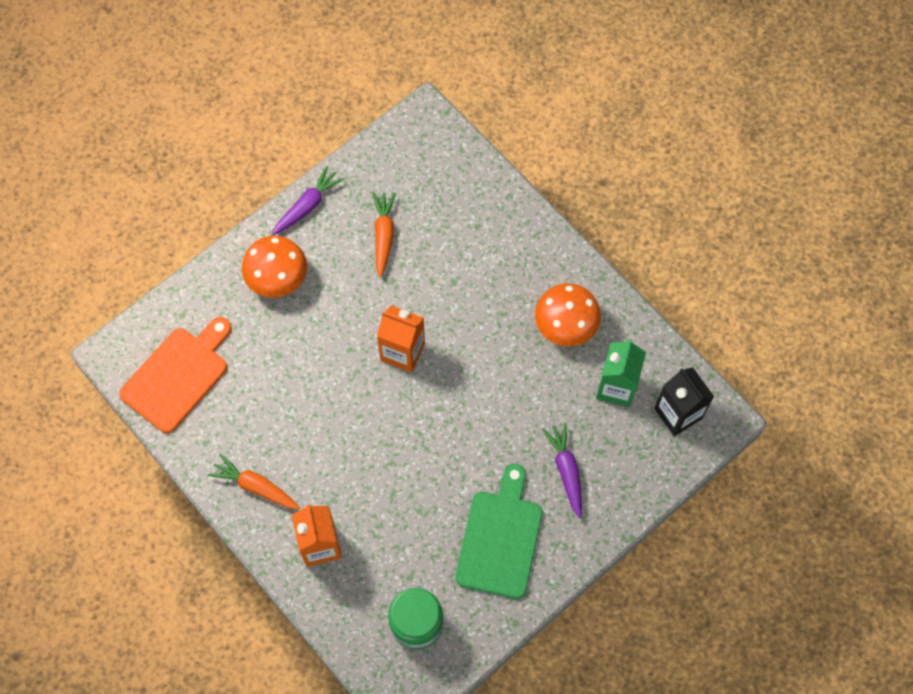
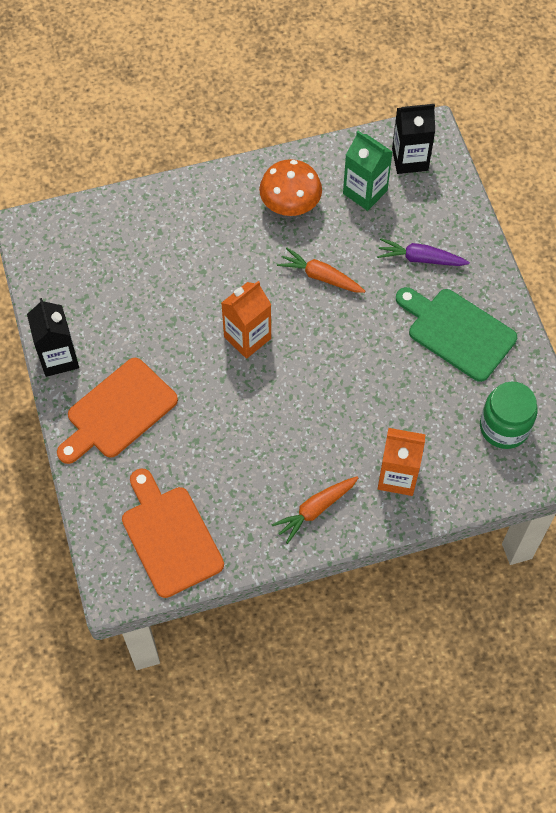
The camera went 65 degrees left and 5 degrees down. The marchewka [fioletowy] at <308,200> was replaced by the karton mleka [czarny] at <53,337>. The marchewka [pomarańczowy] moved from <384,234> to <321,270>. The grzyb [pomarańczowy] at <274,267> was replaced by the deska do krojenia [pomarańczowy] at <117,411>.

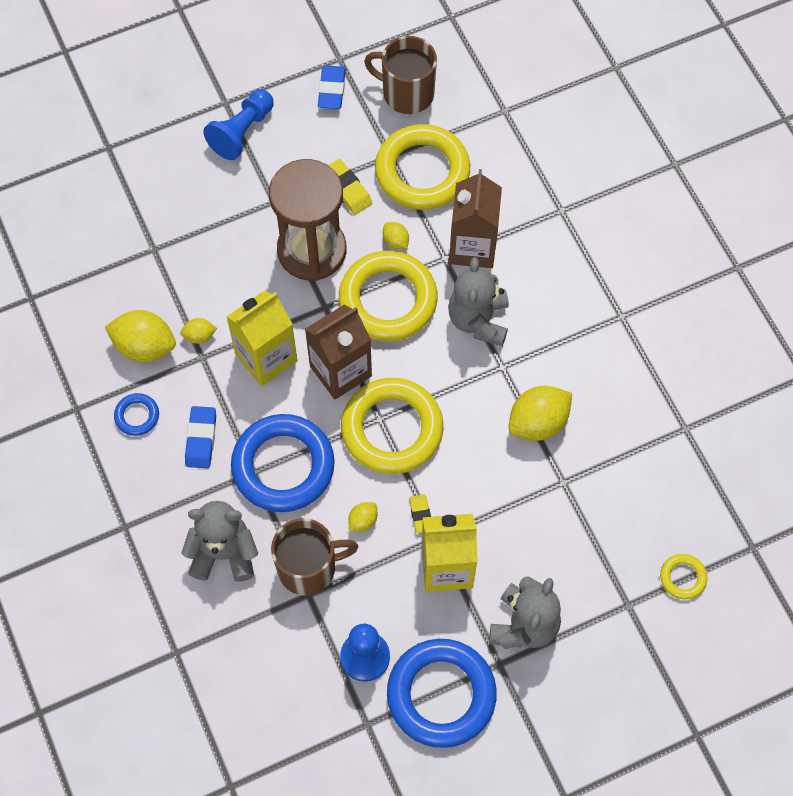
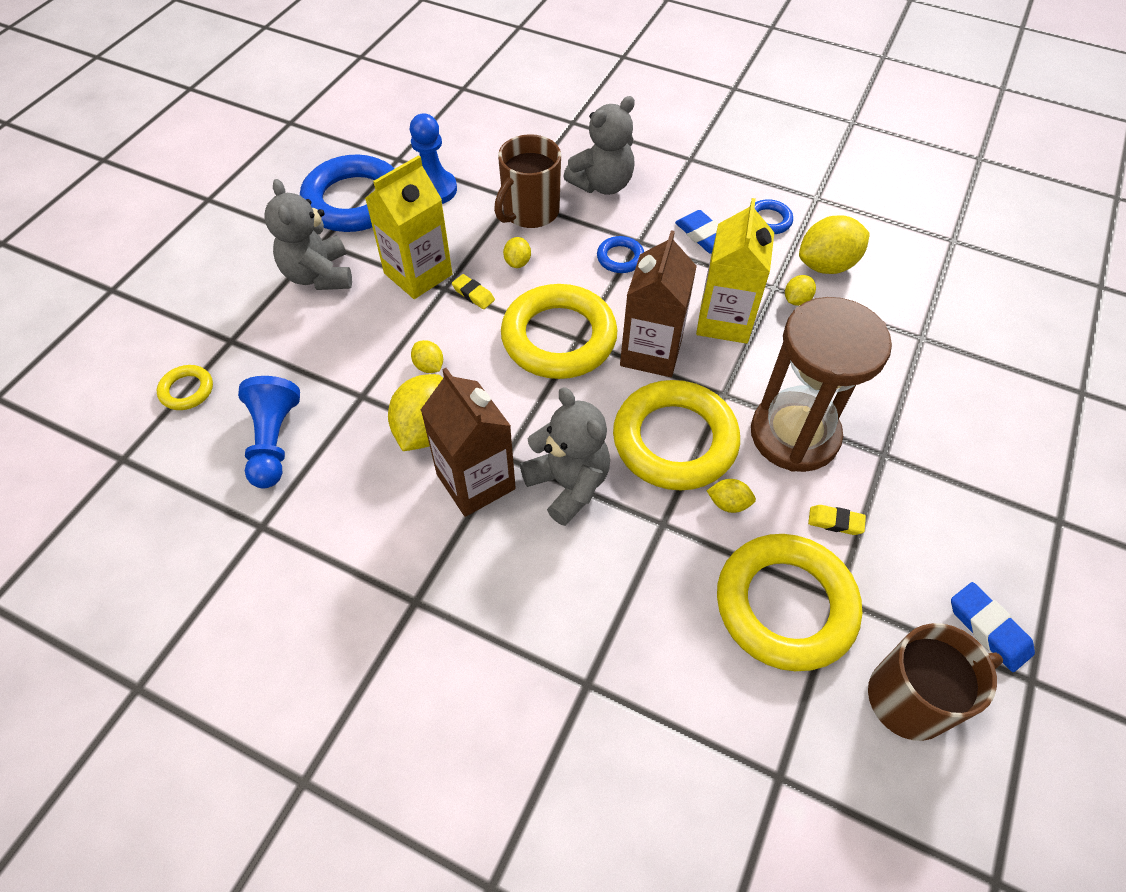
The camera went 140 degrees right and 10 degrees down. The pionek [niebieski] moved from <238,125> to <269,432>. The gumka do mazania [żółty] at <350,187> changed to 0.66 times the size. The karton mleka [brązowy] moved from <475,218> to <468,442>. The pierścień [niebieski] at <283,463> changed to 0.44 times the size. The cytryna [żółty] at <427,356> appeared.

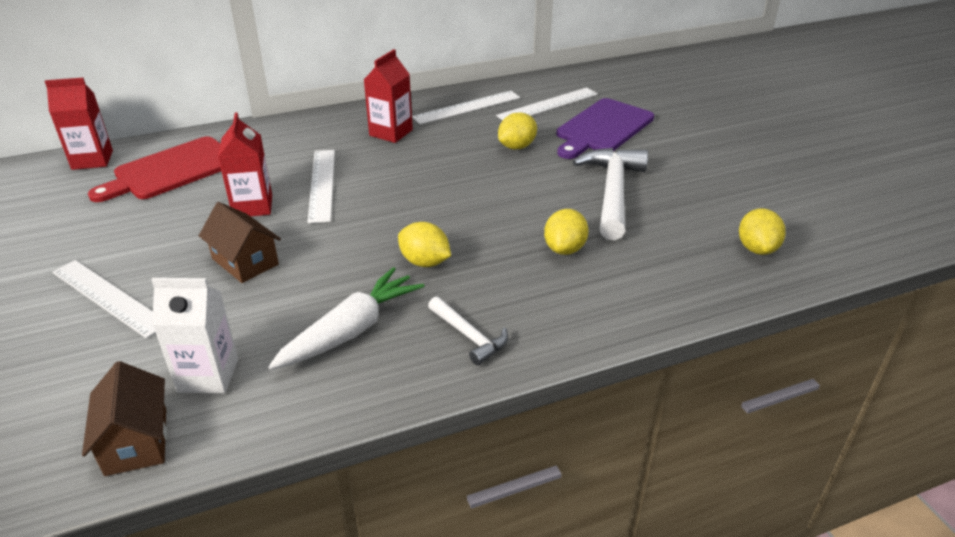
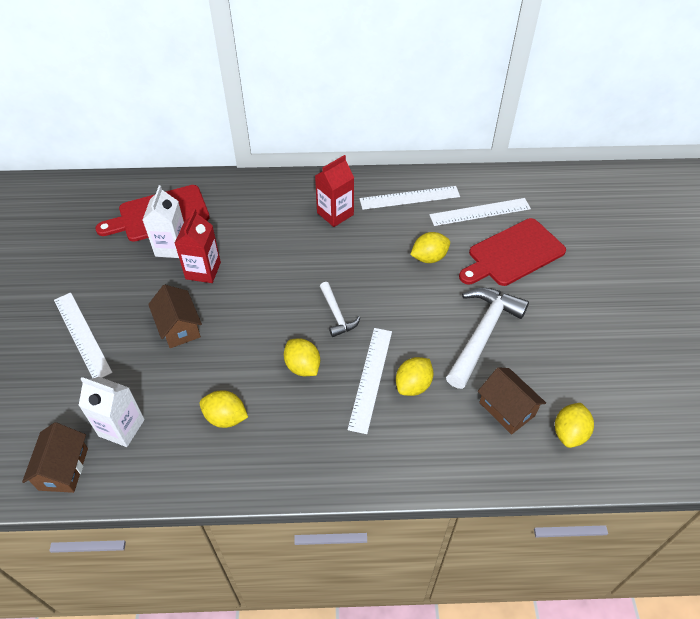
The camera went 20 degrees right and 15 degrees up. The karton mleka [czerwony] at <79,124> disappeared. The deska do krojenia [fioletowy] at <605,128> became the deska do krojenia [czerwony] at <512,252>. The linijka [biały] moved from <321,186> to <370,381>. The marchewka [biały] at <346,318> was replaced by the cytryna [żółty] at <224,409>. The młotek [biały] moved from <468,330> to <340,309>. The karton mleka [biały] at <163,221> appeared. The domek [brązowy] at <512,401> appeared.

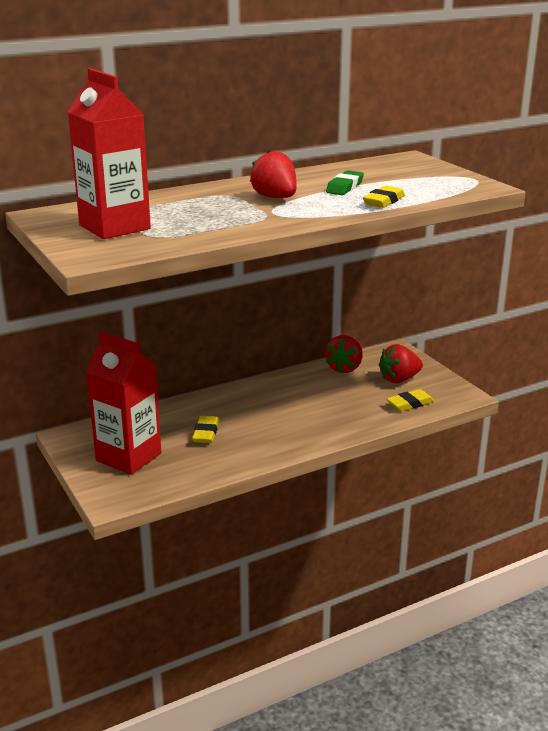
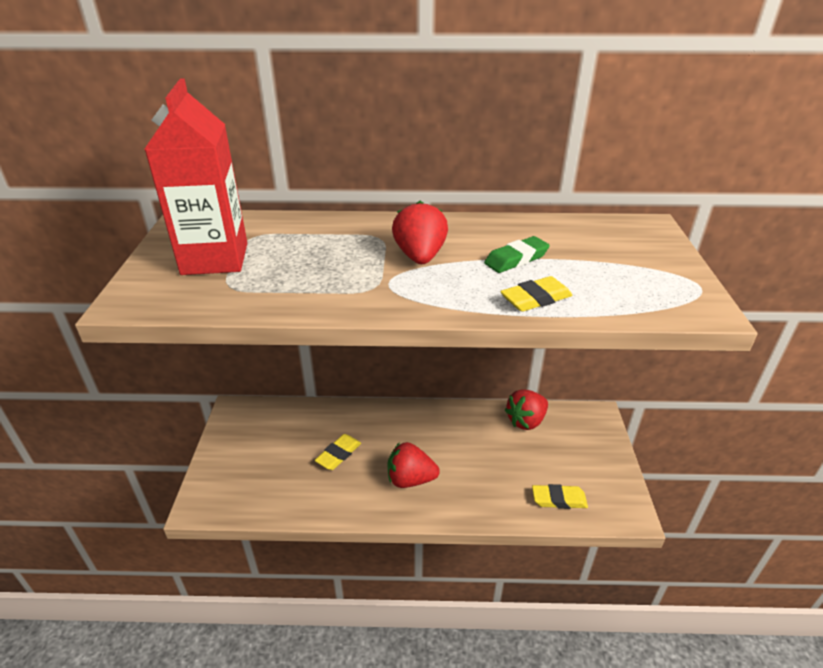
The camera went 30 degrees right and 10 degrees up. The karton mleka [czerwony] at <123,403> disappeared. The truskawka [czerwony] moved from <401,363> to <414,465>.

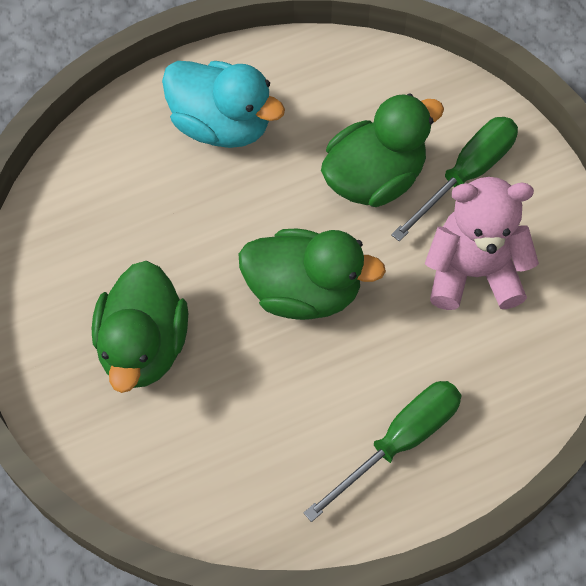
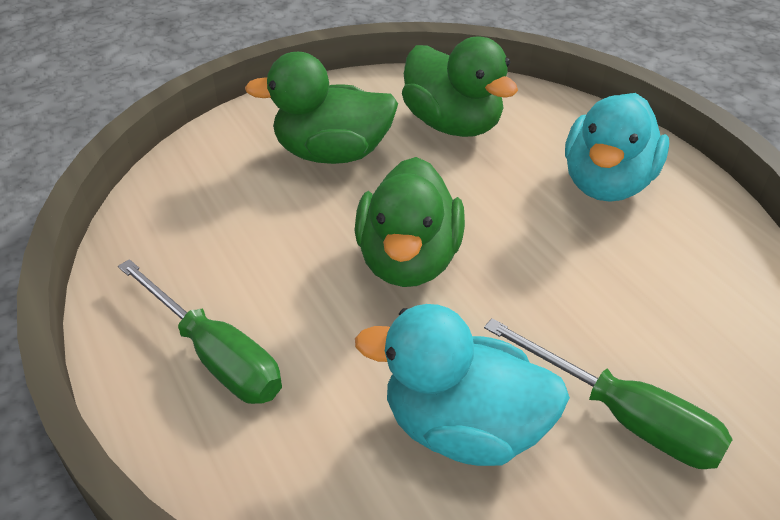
The camera went 85 degrees right and 20 degrees down. The kaczka [zielony] moved from <382,150> to <460,86>. The miś [różowy] at <482,243> was replaced by the kaczka [turkusowy] at <462,385>.

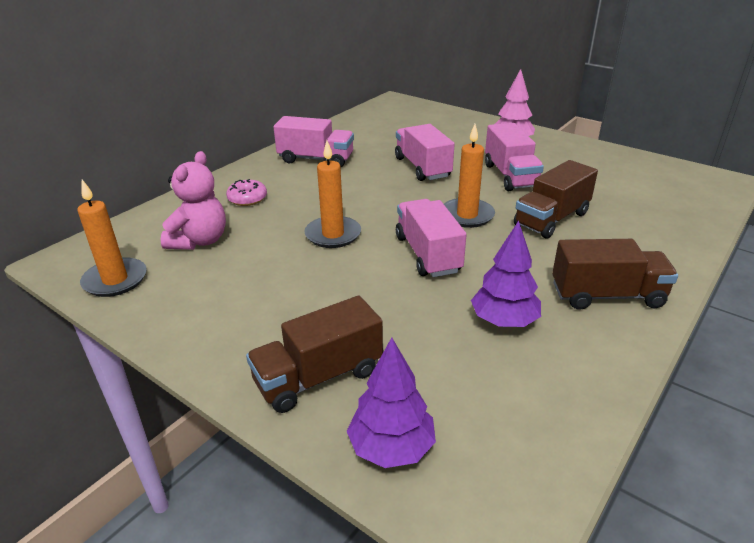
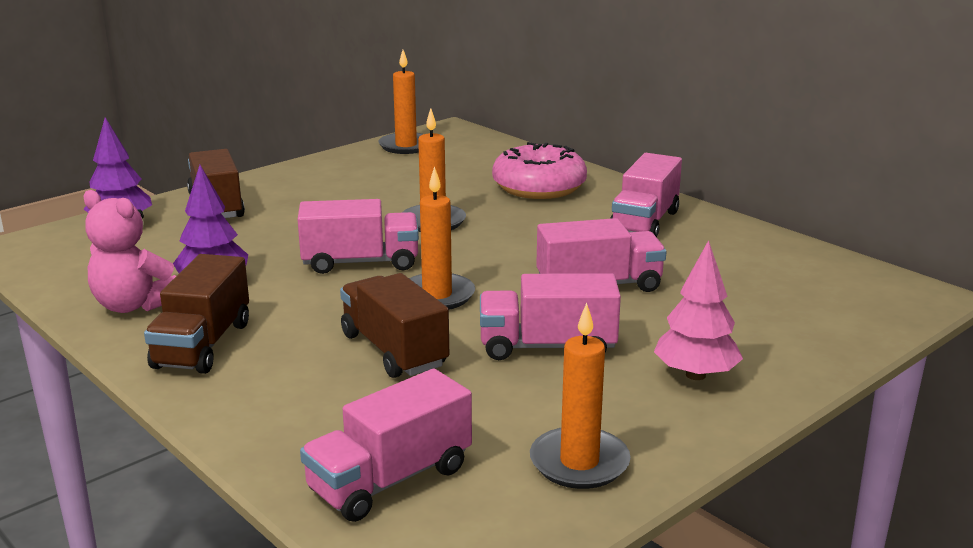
The camera went 100 degrees right and 10 degrees down. The miś [różowy] moved from <193,200> to <129,251>. The donut [różowy] at <246,192> changed to 1.98 times the size. The świeca [pomarańczowy] at <580,396> appeared. The ciężarówka [różowy] at <386,445> appeared.

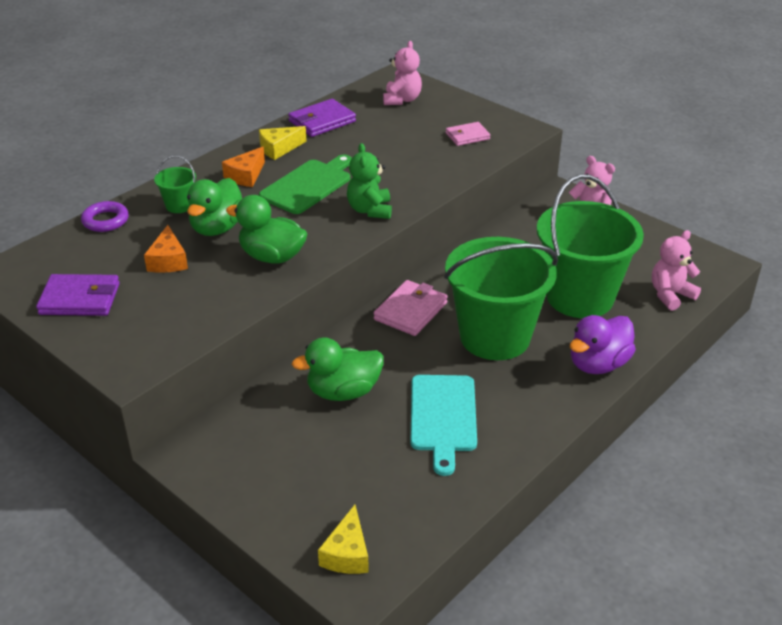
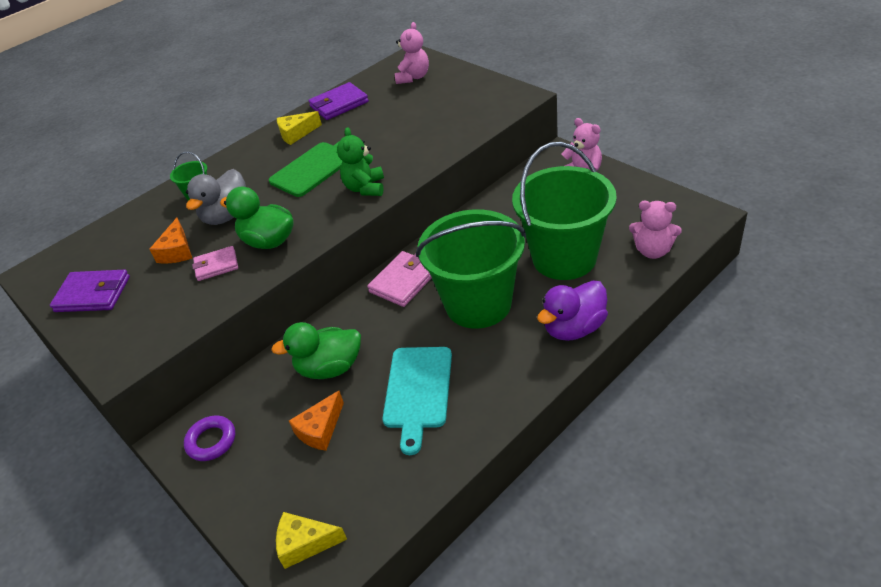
The camera went 10 degrees right and 5 degrees up. The portfel [różowy] moved from <468,134> to <215,263>. The ser [pomarańczowy] moved from <243,167> to <316,421>. The kaczka [zielony] at <214,207> became the kaczka [szary] at <216,197>. The pierścień [fioletowy] moved from <105,216> to <209,438>. The miś [różowy] at <676,270> turned 135 degrees counterclockwise. The ser [żółty] at <343,539> turned 75 degrees clockwise.

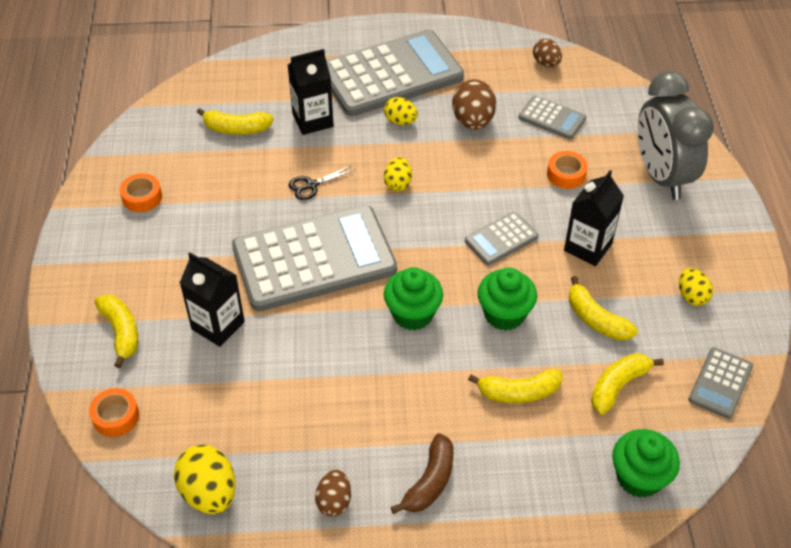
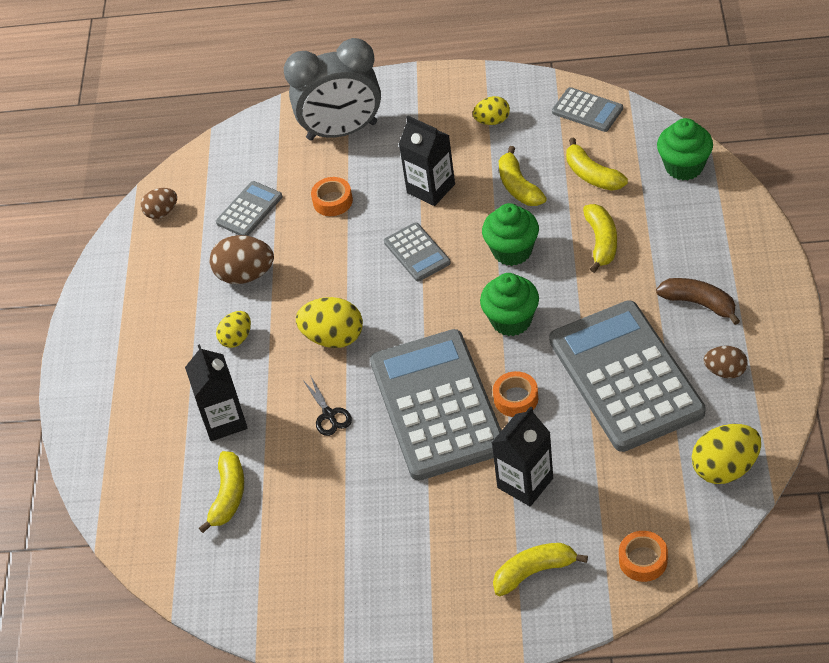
The camera went 80 degrees left and 0 degrees up. The kalkulator [szary] moved from <395,73> to <627,376>. The jajko [żółty] at <398,174> changed to 1.62 times the size. The taśma klejąca [pomarańczowy] moved from <141,192> to <515,394>. The banan [żółty] at <603,308> turned 105 degrees clockwise.

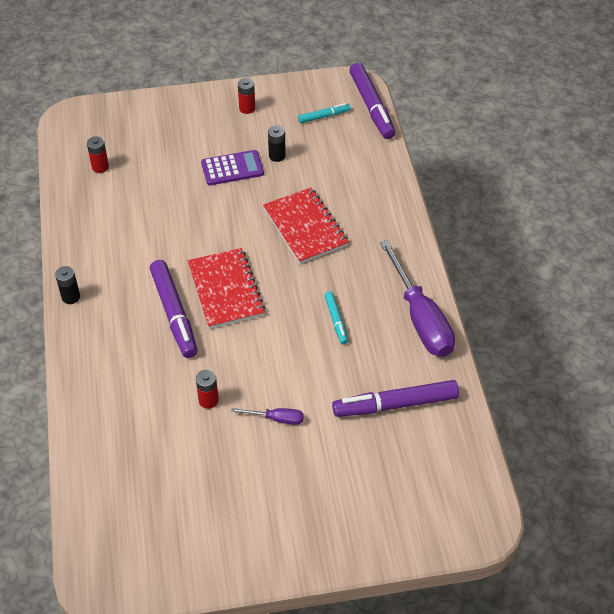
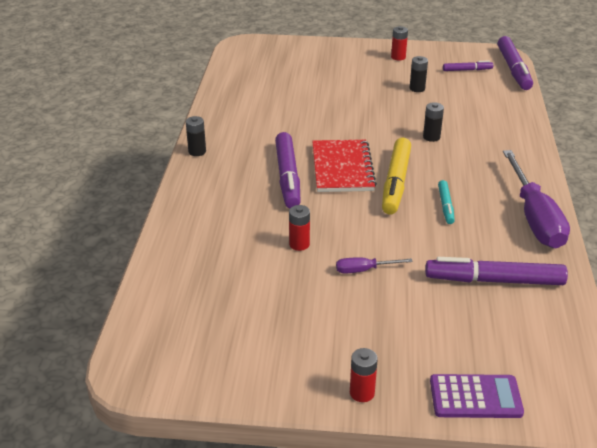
The camera went 15 degrees right and 15 degrees down. The flamaster [turkusowy] at <324,113> became the flamaster [fioletowy] at <468,65>. The bateria [czerwony] moved from <98,154> to <364,375>. The kalkulator [fioletowy] moved from <232,168> to <477,396>. The zeszyt [czerwony] at <306,225> was replaced by the bateria [czarny] at <433,122>. The śrubokręt [fioletowy] at <267,416> turned 150 degrees clockwise. The flamaster [żółty] at <396,175> appeared.

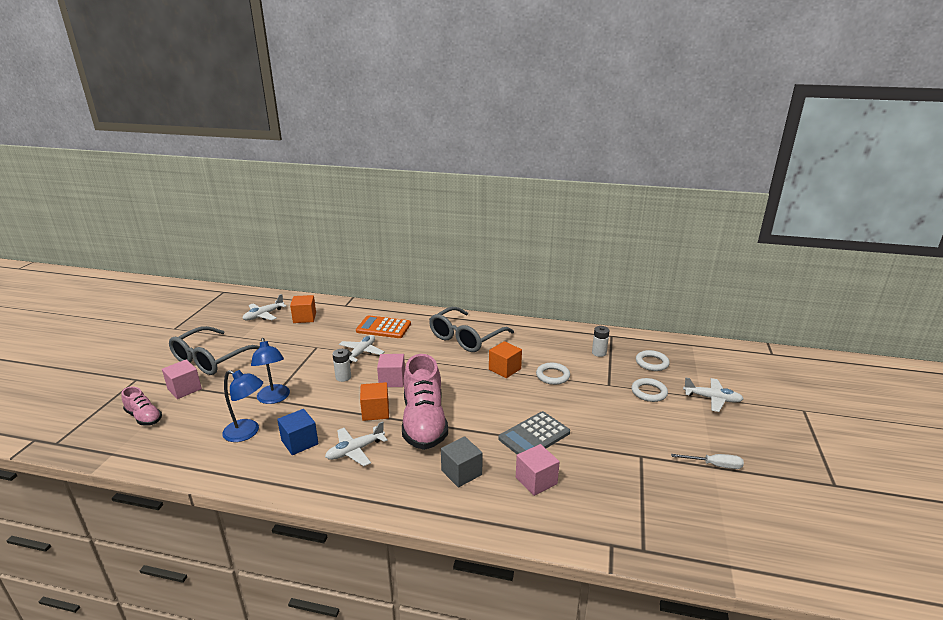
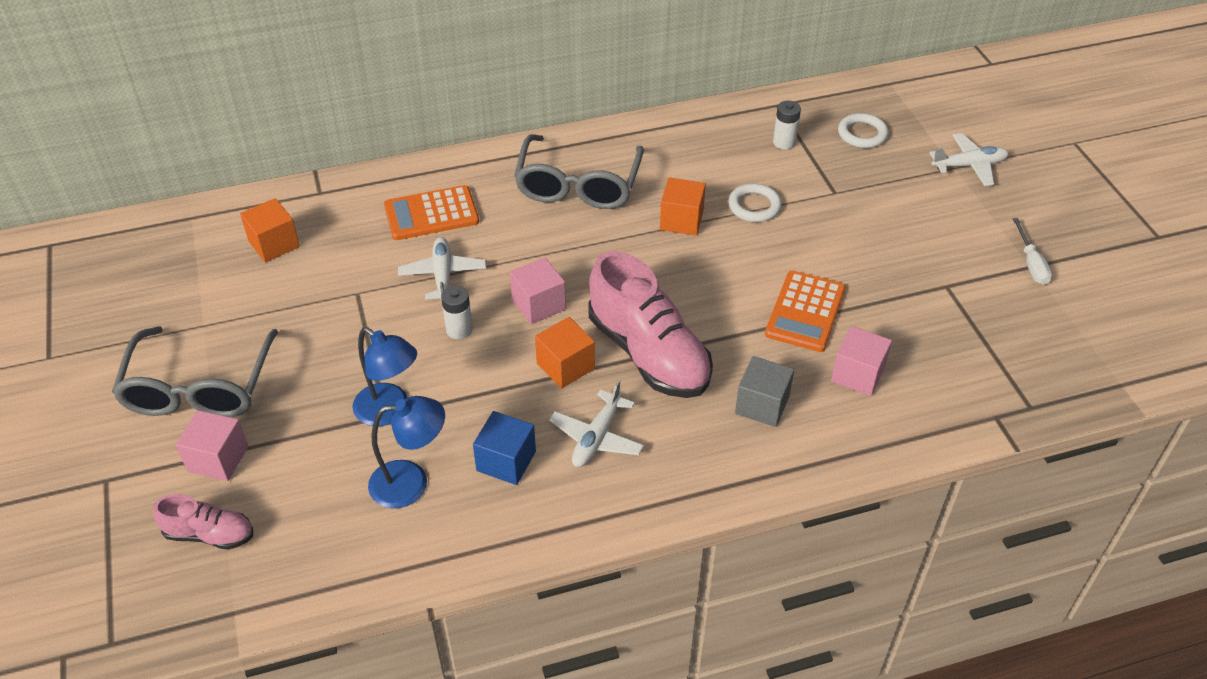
The camera went 30 degrees left and 20 degrees up. The samolot [biały] at <264,307> disappeared. The pierścień [biały] at <649,390> disappeared. The kalkulator [szary] at <534,432> became the kalkulator [pomarańczowy] at <805,311>. The śrubokręt [biały] at <707,461> turned 105 degrees clockwise.

